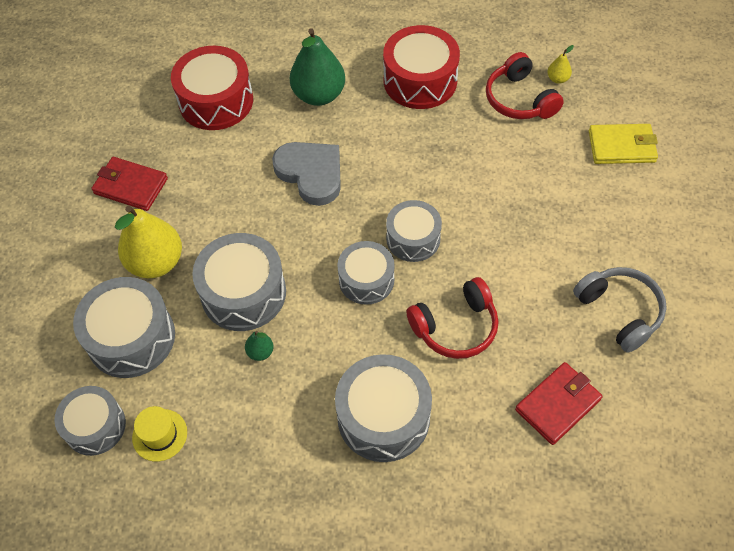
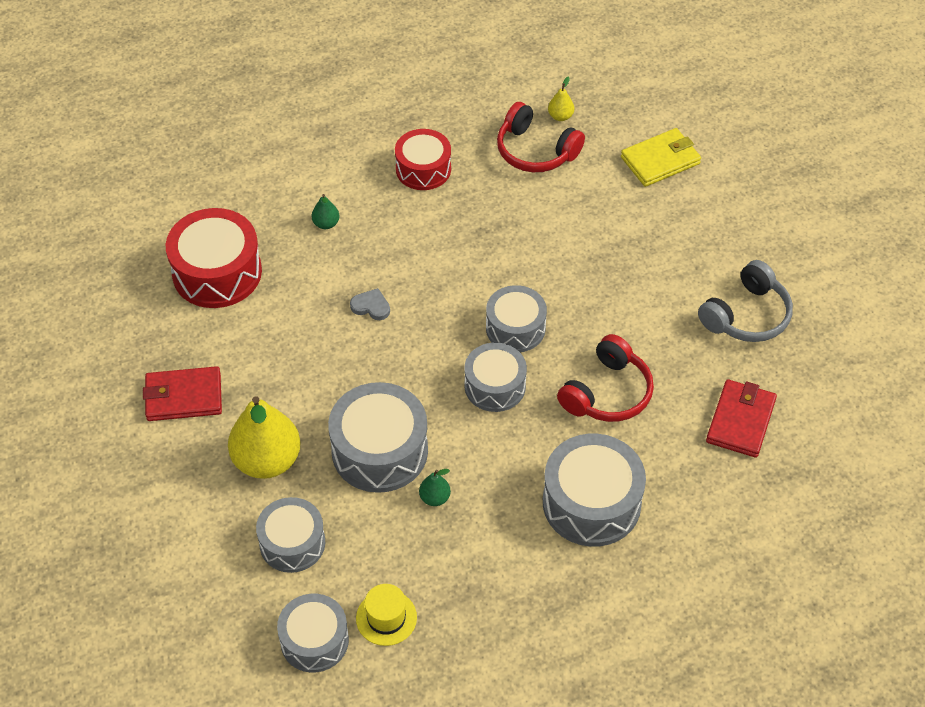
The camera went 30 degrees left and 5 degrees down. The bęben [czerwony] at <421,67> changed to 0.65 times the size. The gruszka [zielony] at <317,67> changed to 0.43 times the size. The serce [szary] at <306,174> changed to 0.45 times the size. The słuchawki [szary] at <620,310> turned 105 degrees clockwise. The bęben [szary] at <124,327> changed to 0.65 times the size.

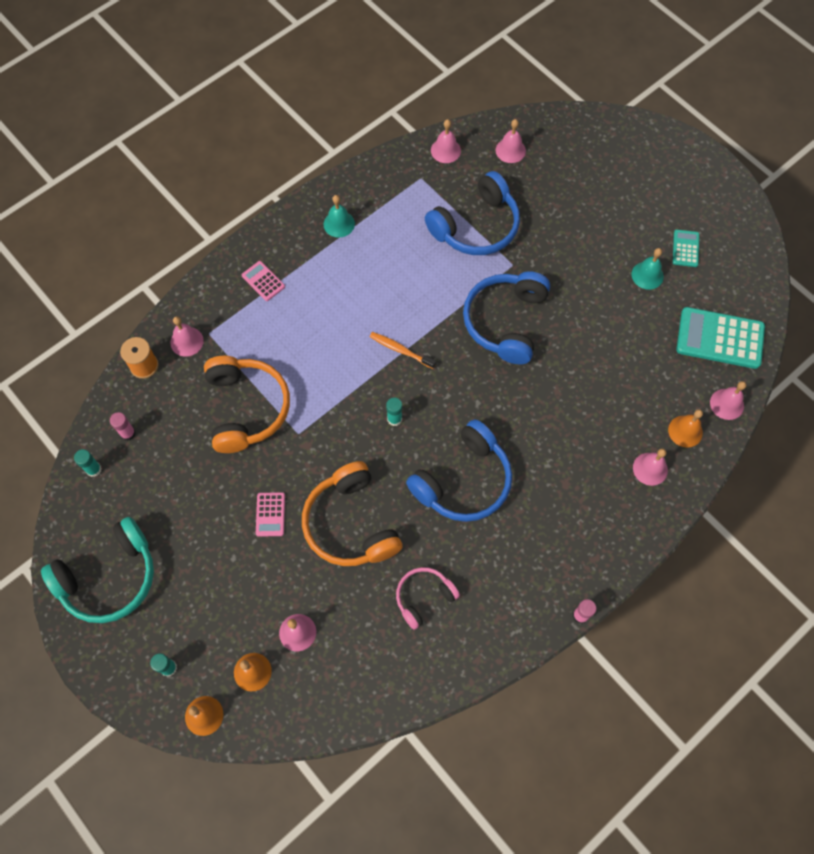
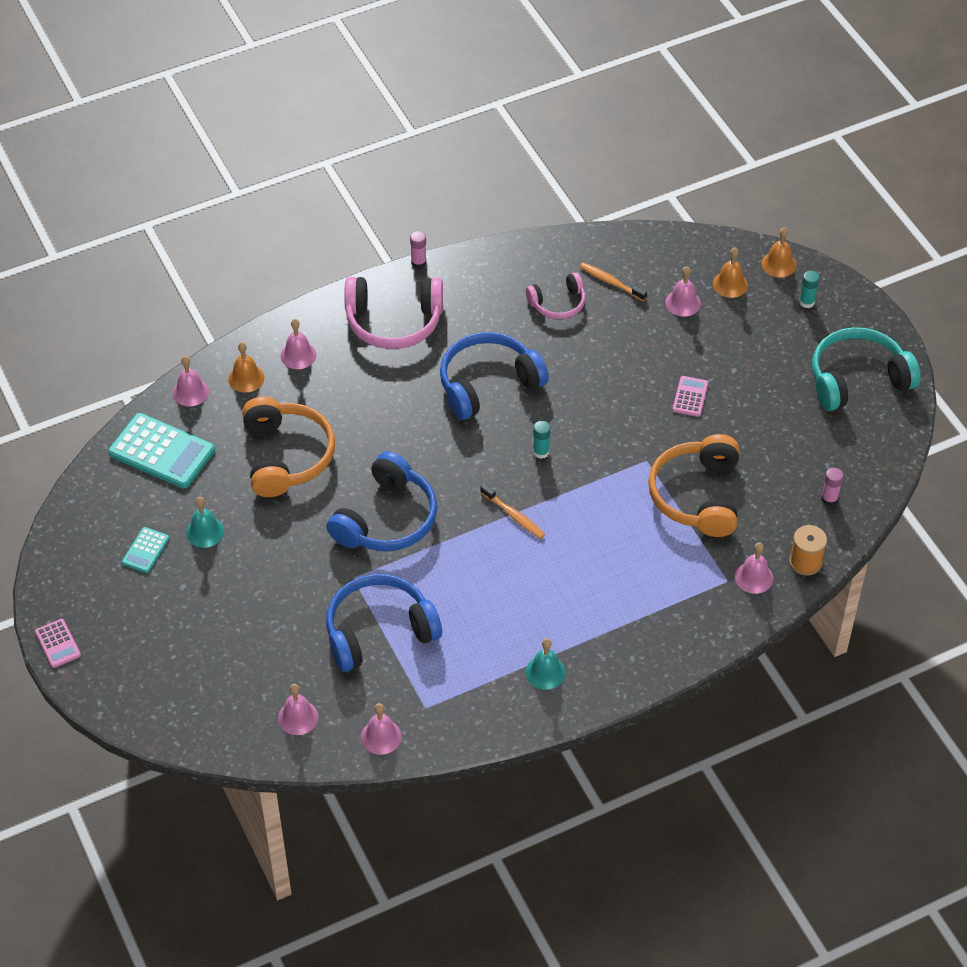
The camera went 165 degrees left and 15 degrees down. The kalkulator [różowy] moved from <263,281> to <58,643>. The klej w sztyfcie [turkusowy] at <88,463> disappeared. The słuchawki [pomarańczowy] moved from <352,513> to <288,447>. The szczoteczka do zębów [pomarańczowy] at <613,282> appeared. The słuchawki [różowy] at <393,313> appeared.

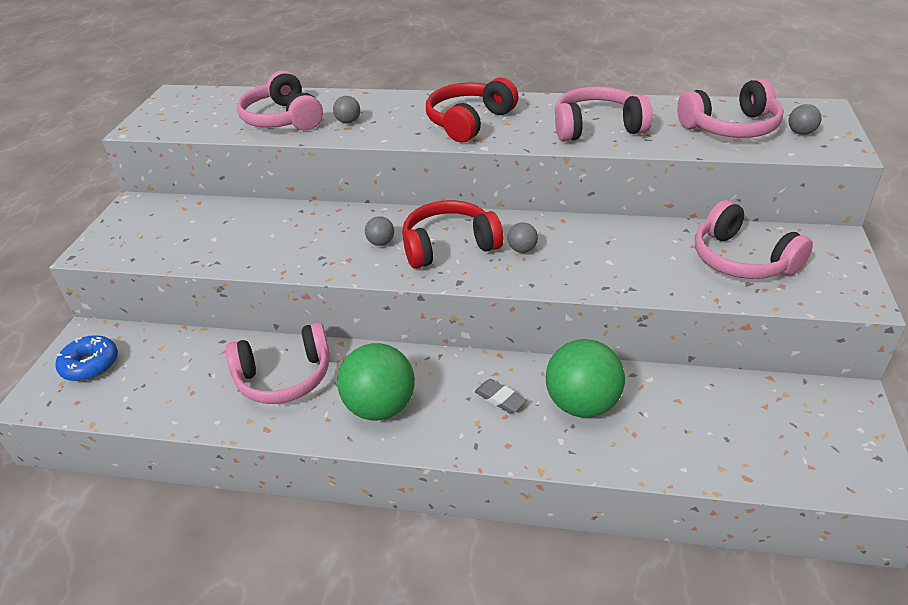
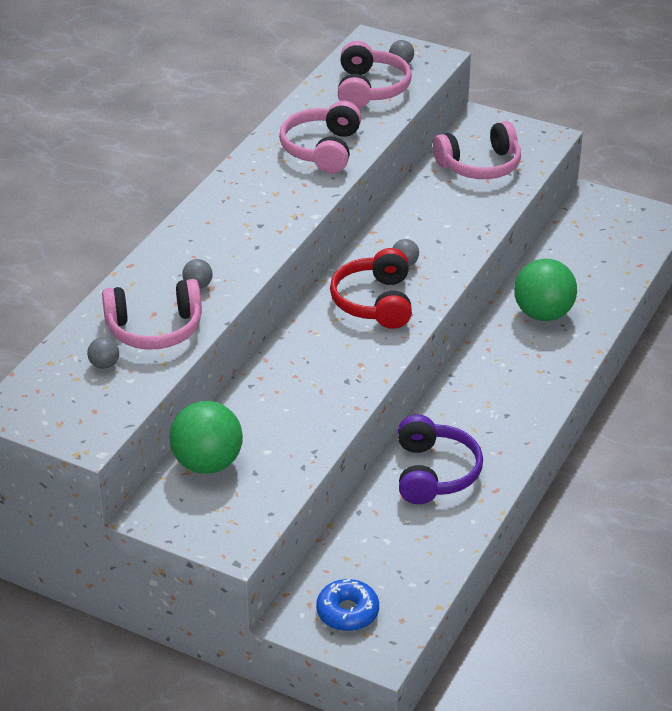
The camera went 75 degrees left and 0 degrees up. The słuchawki [czerwony] at <472,110> disappeared. The piłka [szary] moved from <379,231> to <103,353>. The słuchawki [różowy] at <278,363> became the słuchawki [fioletowy] at <440,459>. The piłka [zielony] moved from <376,381> to <206,437>. The gumka do mazania [szary] at <500,396> disappeared.

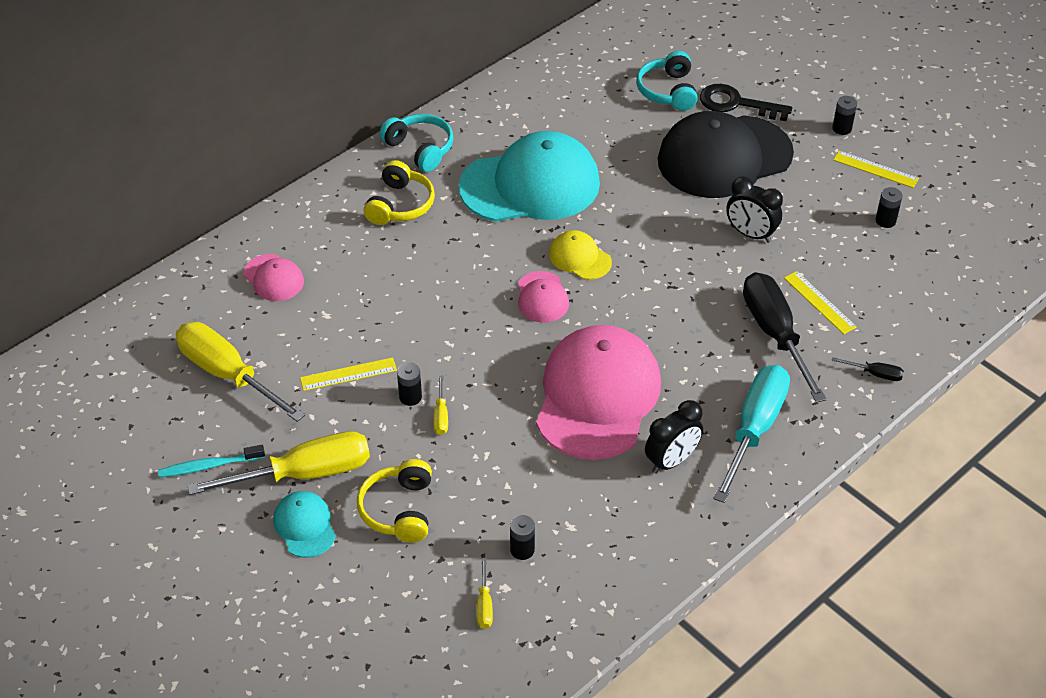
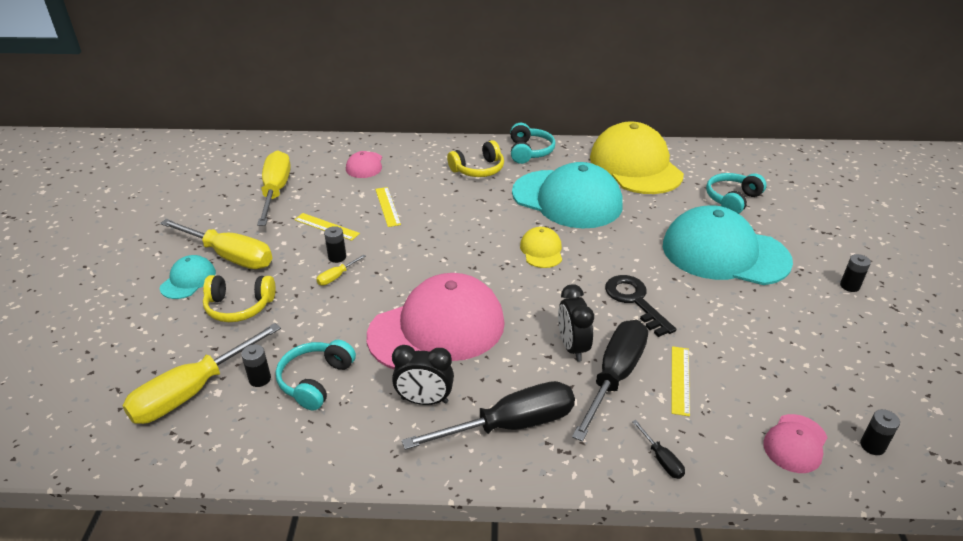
The camera went 45 degrees right and 10 degrees down. The klucz [czarny] moved from <746,102> to <640,306>. The czapka [czarny] at <726,154> became the czapka [turkusowy] at <728,245>. The linijka [żółty] moved from <876,169> to <388,207>. The budzik [czarny] moved from <754,209> to <576,323>. The bateria [czarny] moved from <889,207> to <880,432>. The czapka [różowy] moved from <543,297> to <795,443>. The śrubokręt [turkusowy] at <751,434> became the śrubokręt [czarny] at <488,415>. The szczoteczka do zębów [turkusowy] at <211,461> disappeared. The słuchawki [żółty] at <394,501> turned 135 degrees counterclockwise. The śrubokręt [żółty] at <485,593> changed to 2.40 times the size. The czapka [żółty] at <637,158> appeared. The słuchawki [turkusowy] at <316,375> appeared.

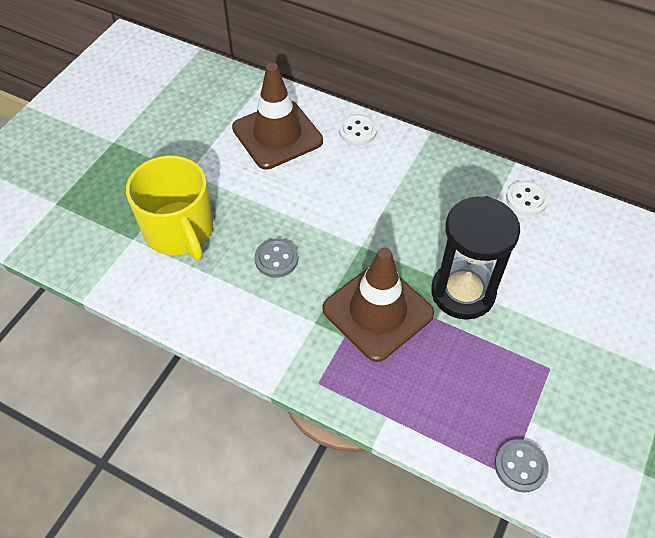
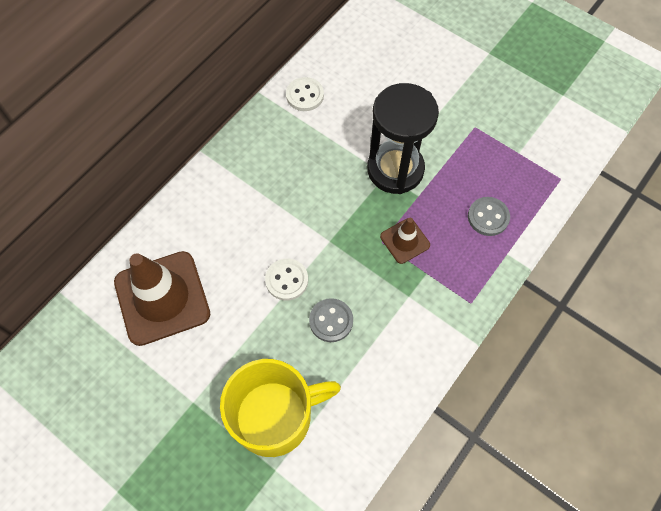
The camera went 80 degrees left and 10 degrees up. The guzik [biały] moved from <358,129> to <286,280>. The pachołek [brązowy] at <378,304> changed to 0.50 times the size. The guzik [szary] moved from <522,466> to <489,216>.

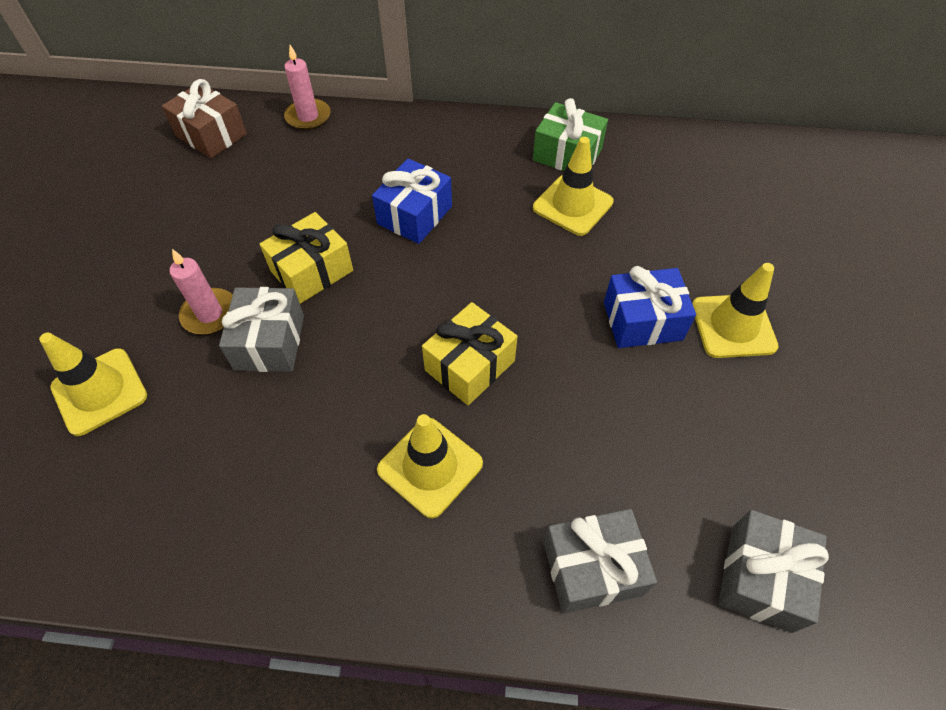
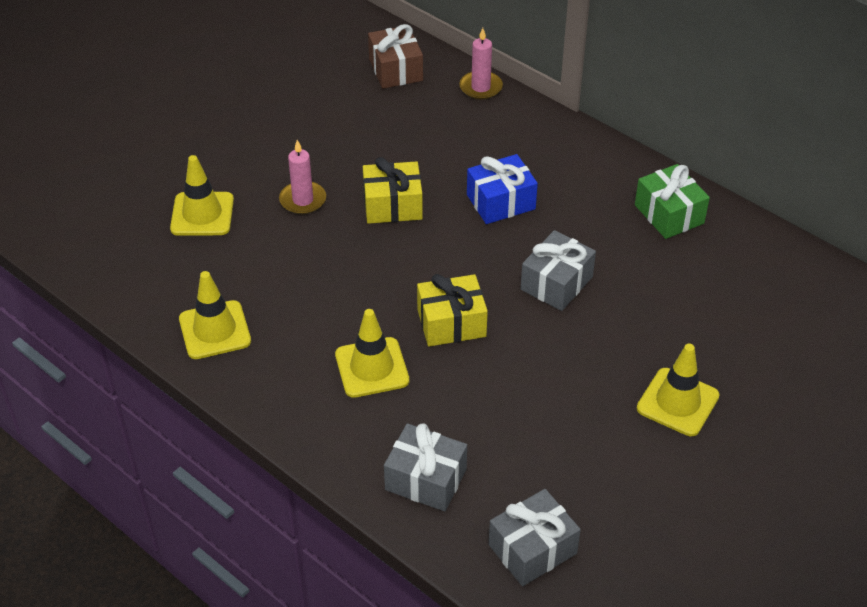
The camera went 35 degrees right and 10 degrees down. The pachołek [żółty] moved from <573,186> to <215,315>. The prezent [niebieski] at <650,307> disappeared. The prezent [szary] moved from <261,329> to <558,270>.

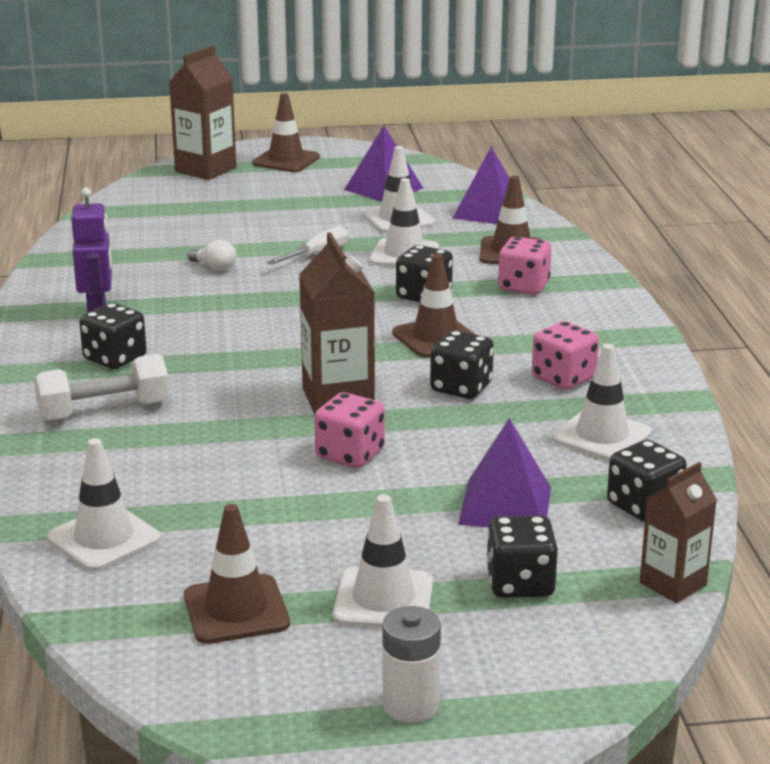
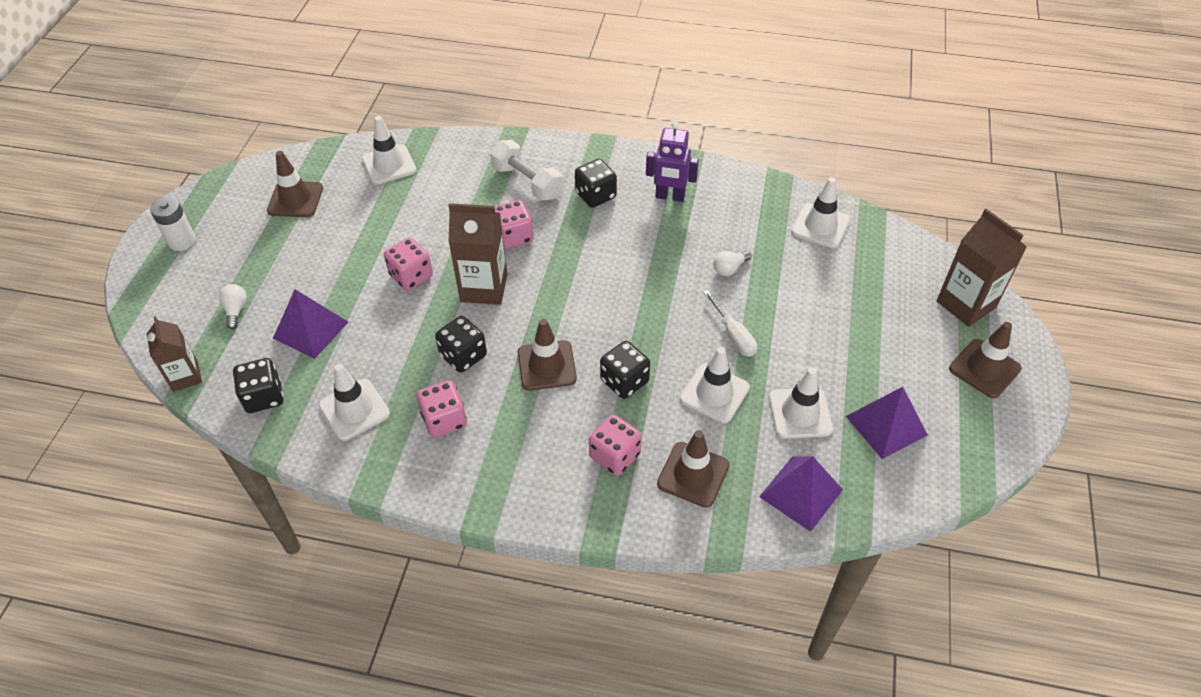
The camera went 110 degrees right and 25 degrees up. The hantel [biały] at <102,387> turned 45 degrees counterclockwise. The pachołek [biały] moved from <383,561> to <820,212>. The kostka do gry [czarny] at <522,556> was replaced by the żarówka [biały] at <233,306>. The kostka do gry [różowy] at <514,224> appeared.

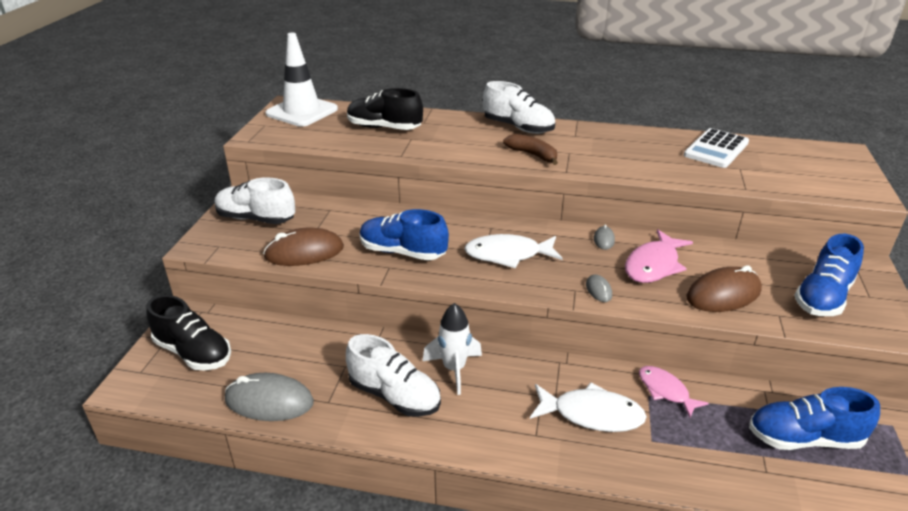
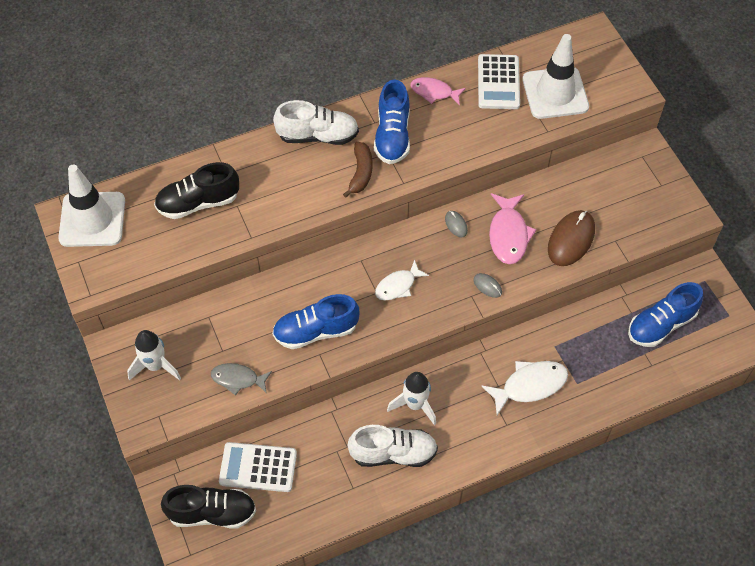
The camera went 35 degrees left and 25 degrees up. The banan [brązowy] at <530,149> turned 90 degrees clockwise. The but [biały] at <255,200> was replaced by the rakieta [biały] at <154,355>. The myszka [brązowy] at <303,246> was replaced by the ryba [szary] at <241,379>. The ryba [biały] at <513,251> changed to 0.67 times the size. The but [niebieski] moved from <829,275> to <392,122>. The ryba [różowy] moved from <674,392> to <438,91>. The myszka [szary] at <269,397> disappeared. The pachołek [biały] at <556,76> appeared. The kalkulator [biały] at <258,467> appeared.

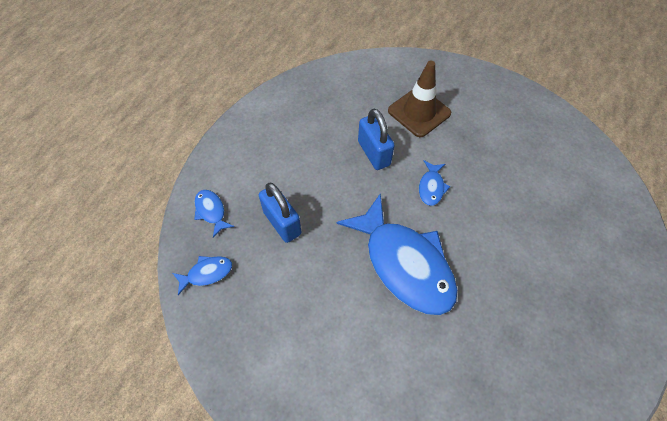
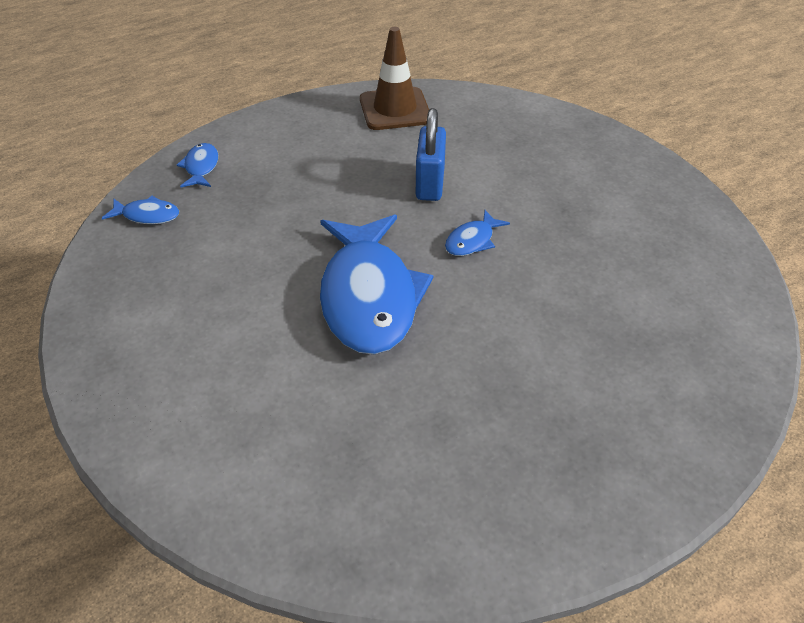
The camera went 30 degrees right and 15 degrees down. The pachołek [brązowy] moved from <419,99> to <394,78>. The kłódka [niebieski] at <280,213> disappeared.

